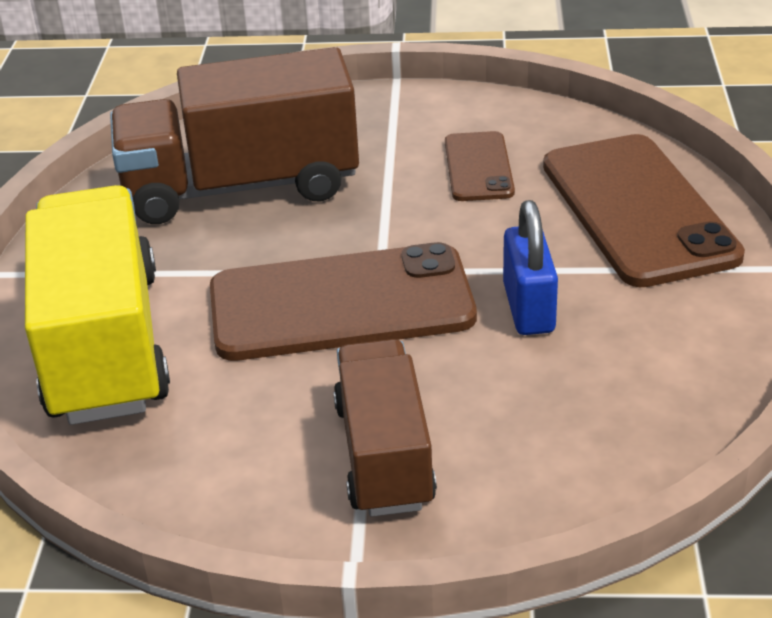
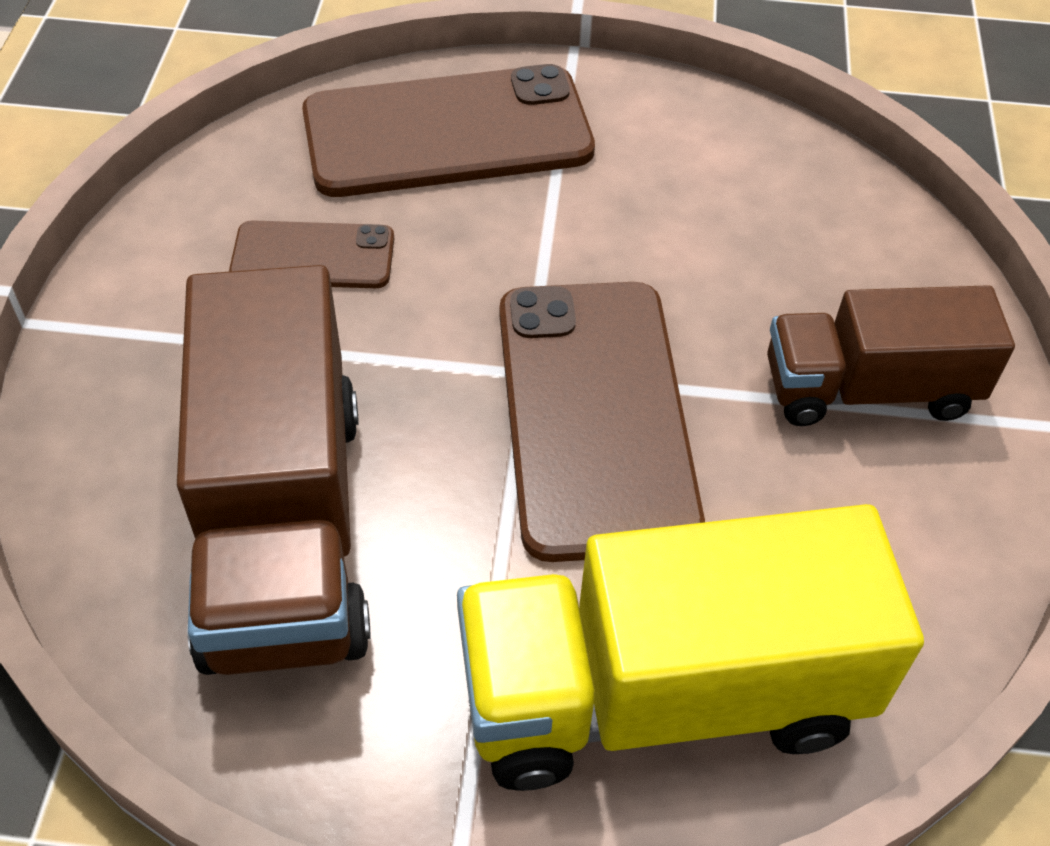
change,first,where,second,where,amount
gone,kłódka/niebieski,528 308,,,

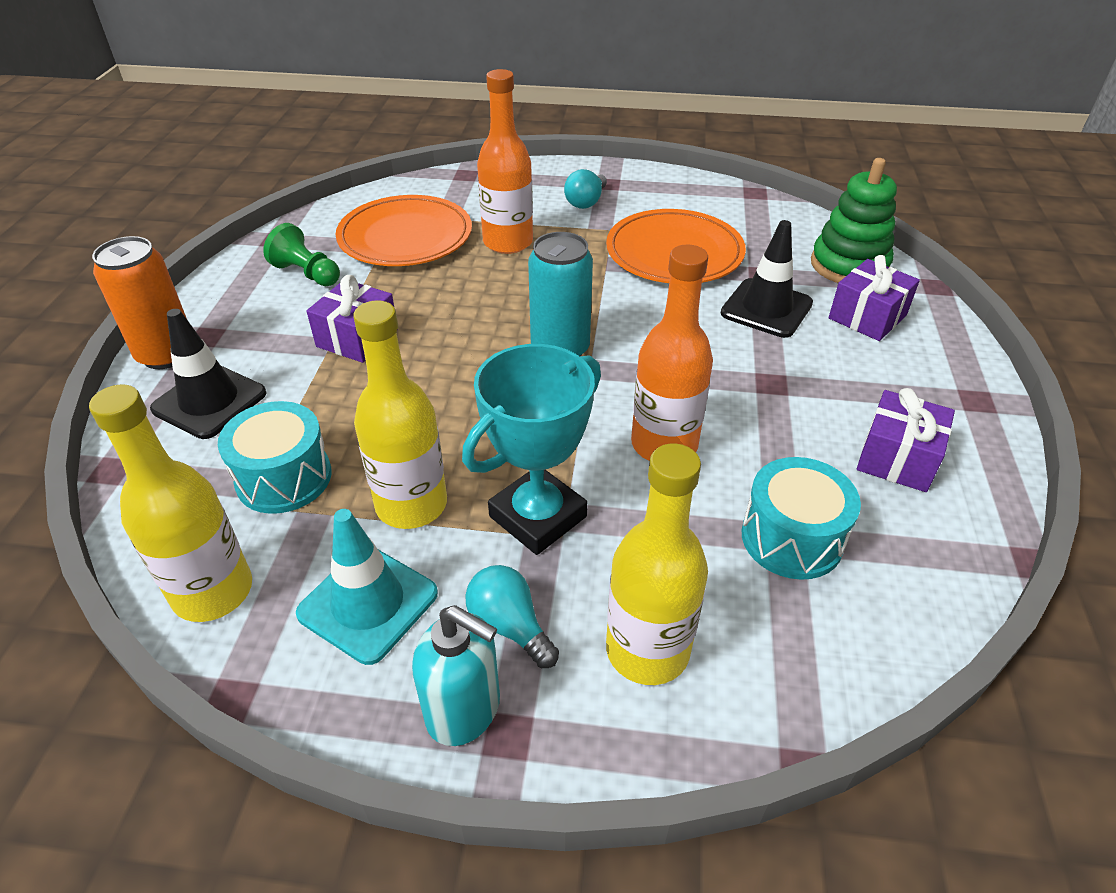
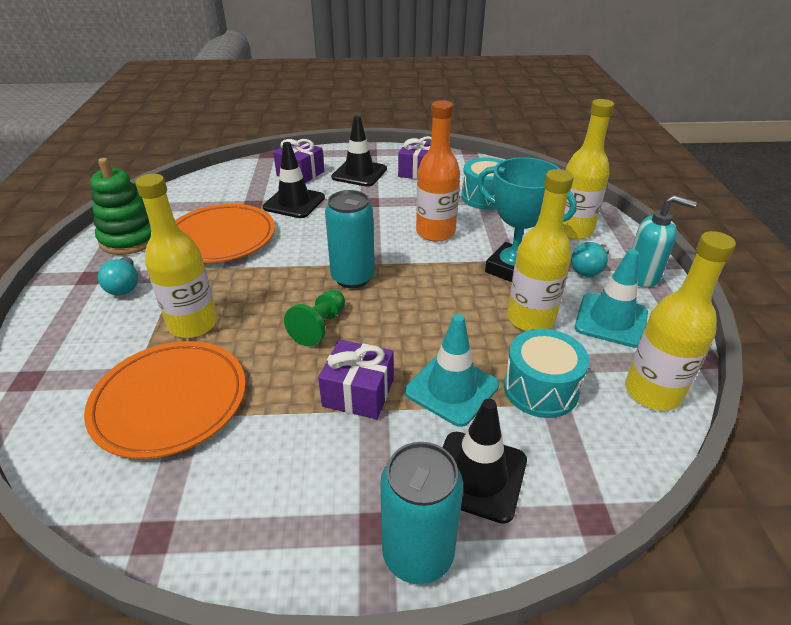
change,first,where,second,where,amount
new,,,pachołek/czarny,359 173,
new,,,pachołek/turkusowy,451 389,
shifted,pionek/zielony,307 274,,319 327,
shifted,zabawka nakładanka/zielony,849 265,,130 239,
repainted,puszka/pomarańczowy,167 354,puszka/turkusowy,418 554,
repainted,butelka/pomarańczowy,508 242,butelka/żółty,193 324,
rotated,dozownik mydła/turkusowy,464 710,,642 276,90 degrees clockwise
rotated,żarówka/turkusowy,586 202,,124 286,60 degrees clockwise

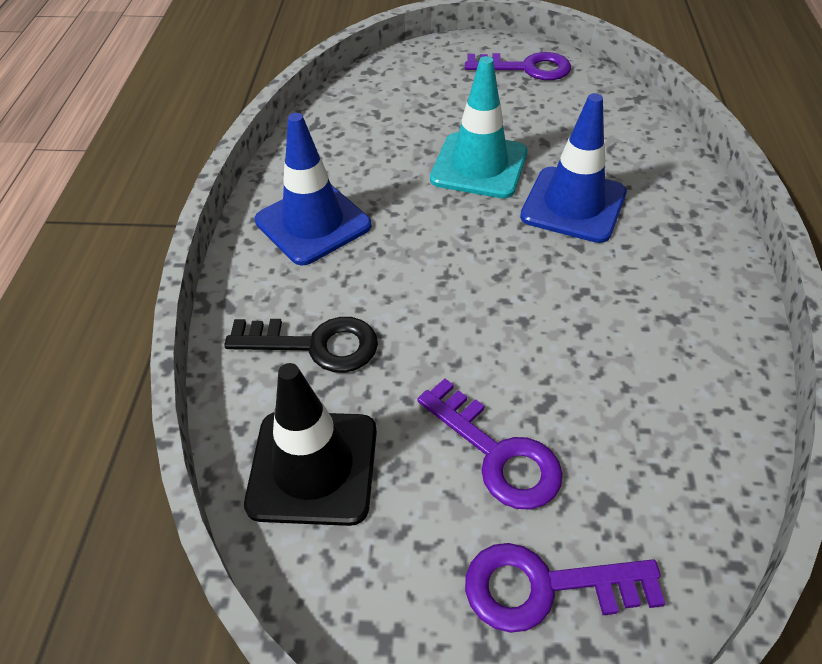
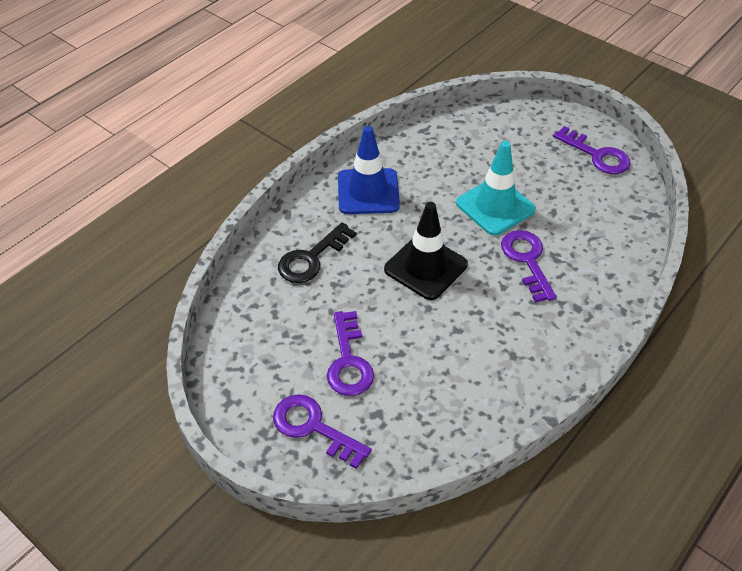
change,first,where,second,where,amount
shifted,pachołek/czarny,313 467,,425 267,
swapped,pachołek/niebieski,573 205,klucz/fioletowy,527 260,
rotated,klucz/czarny,315 345,,311 258,90 degrees clockwise

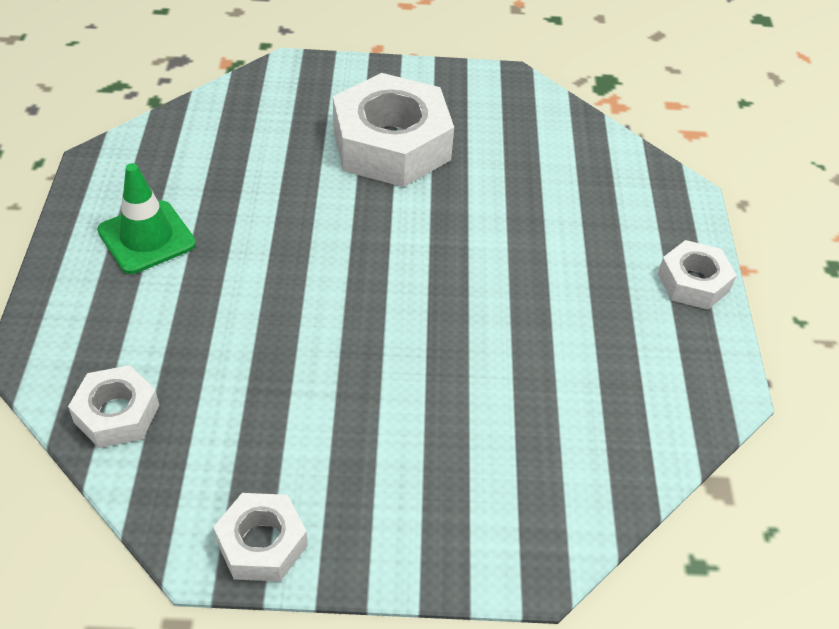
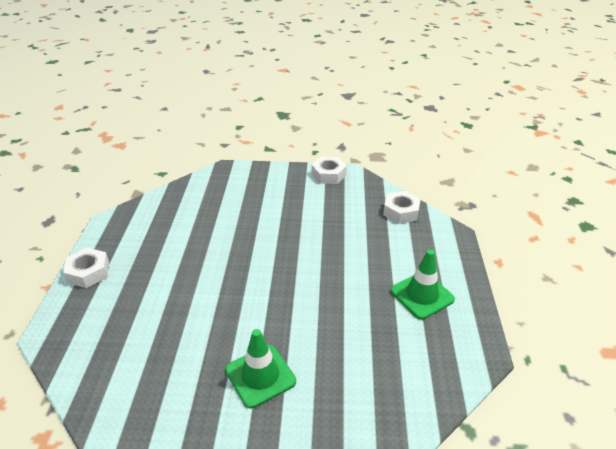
change,first,where,second,where,amount
swapped,nakrętka/biały,391 144,pachołek/zielony,260 376,

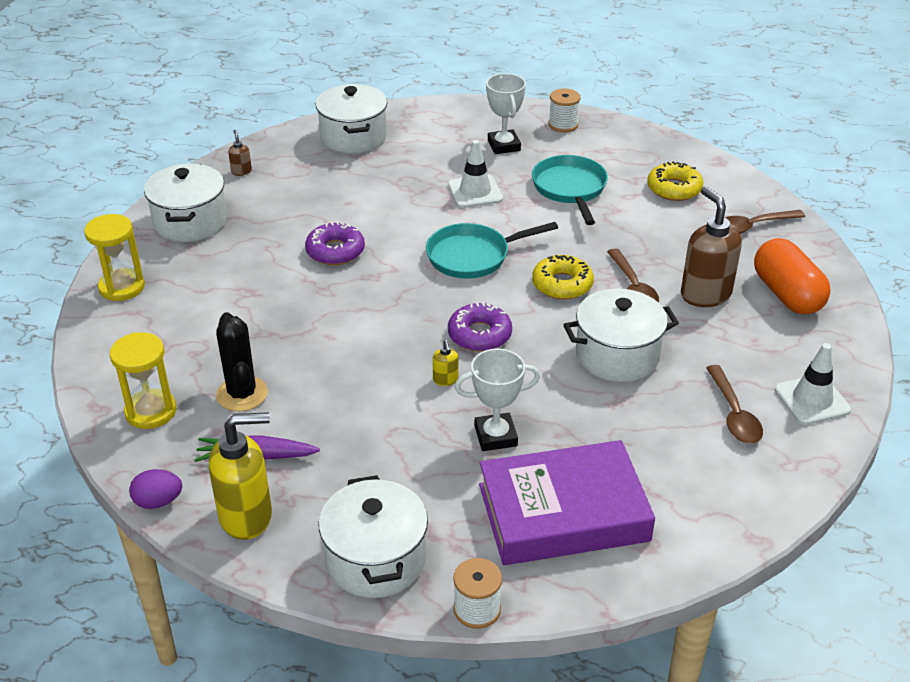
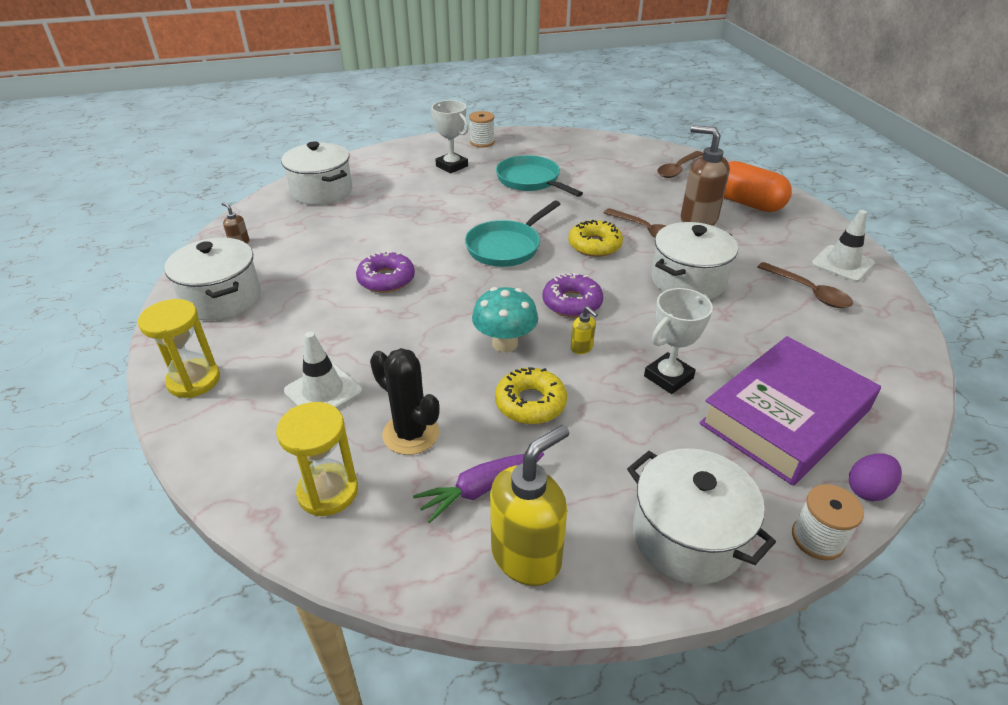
change,first,where,second,where,amount
new,,,grzyb/turkusowy,505 344,
shifted,jajko/fioletowy,158 501,,868 489,
shifted,pachołek/biały,475 192,,323 391,
shifted,donut/żółty,674 188,,530 403,

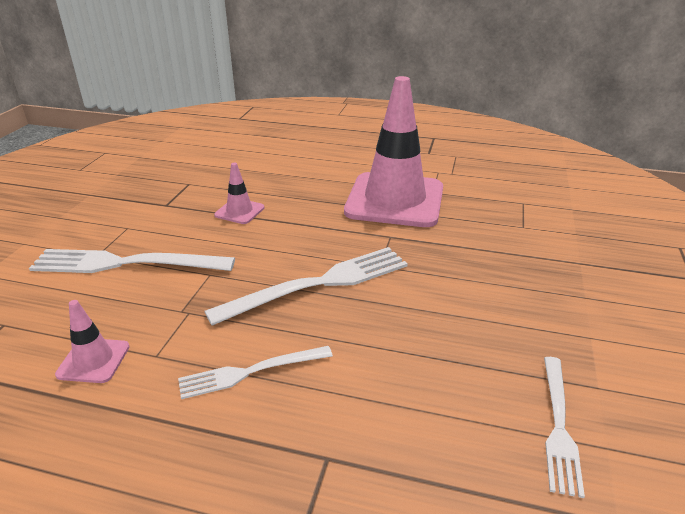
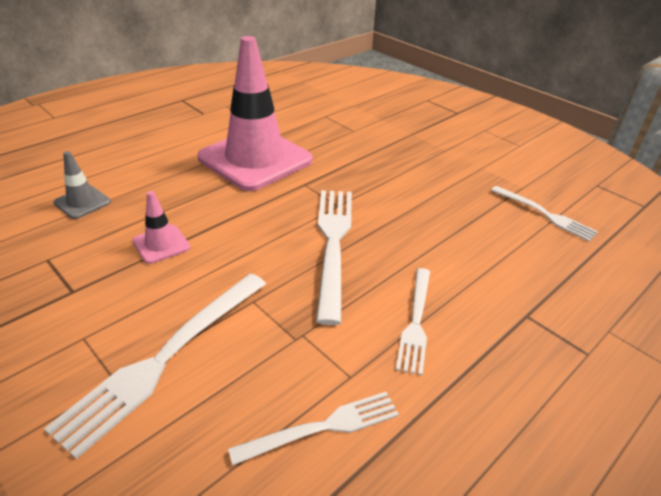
change,first,where,second,where,amount
new,,,pachołek/szary,82 202,
swapped,pachołek/różowy,93 360,widelec/biały,323 427,

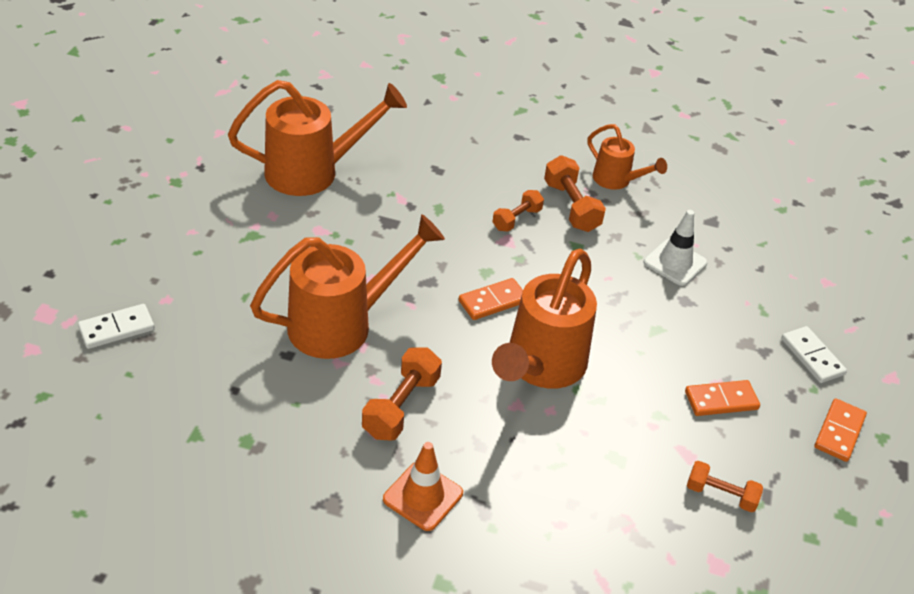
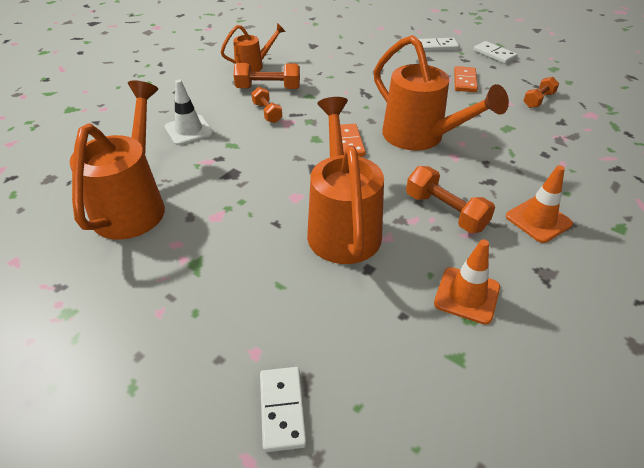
change,first,where,second,where,amount
new,,,pachołek/pomarańczowy,467 295,
shifted,pachołek/biały,675 263,,189 130,
repainted,kostka domina/pomarańczowy,839 432,kostka domina/biały,494 54,

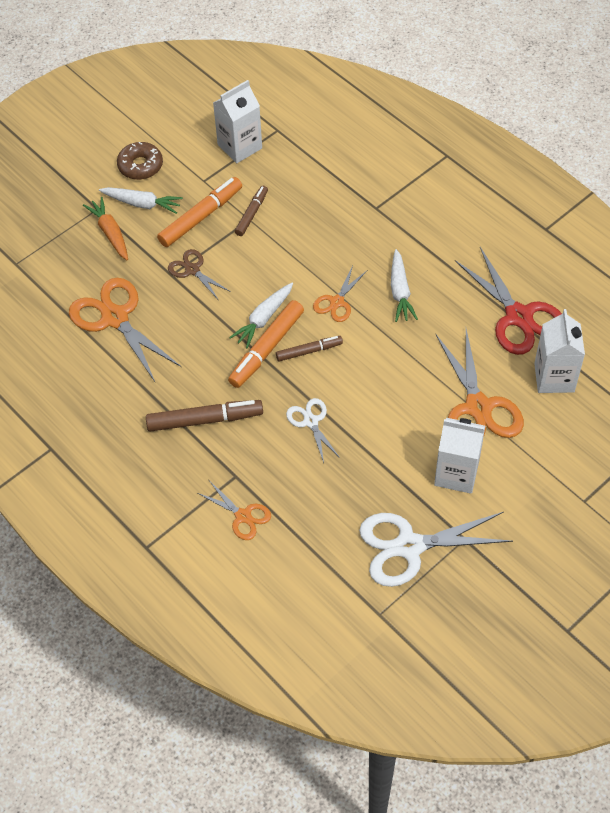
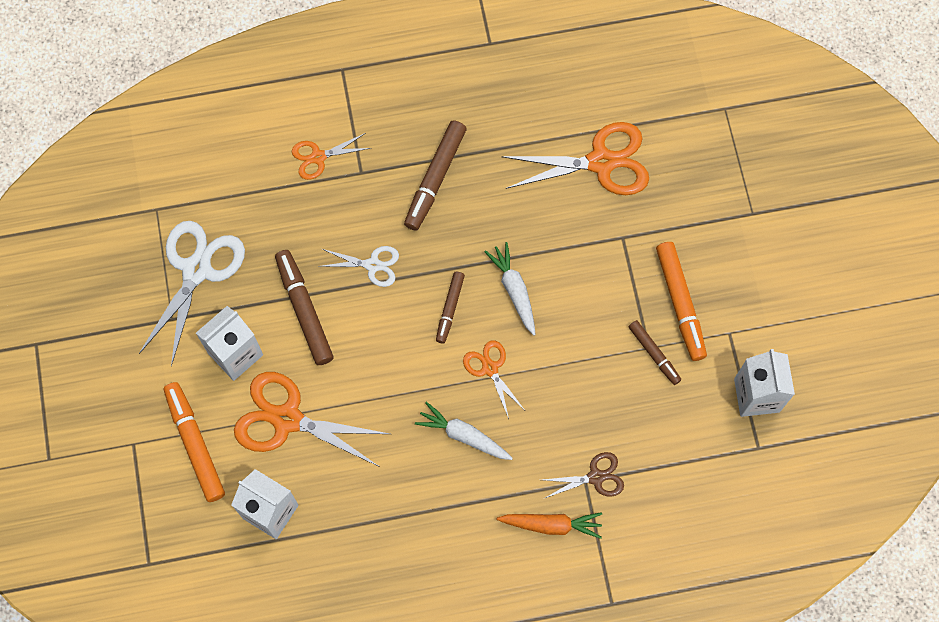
change,first,where,second,where,amount
gone,marchewka/biały,142 204,,,
gone,donut/brązowy,140 166,,,
gone,nożyczki/czerwony,518 316,,,
new,,,flamaster/brązowy,304 311,
shifted,marchewka/pomarańczowy,110 233,,551 525,
shifted,nożyczki/brązowy,192 270,,595 477,
shifted,flamaster/pomarańczowy,267 348,,195 444,

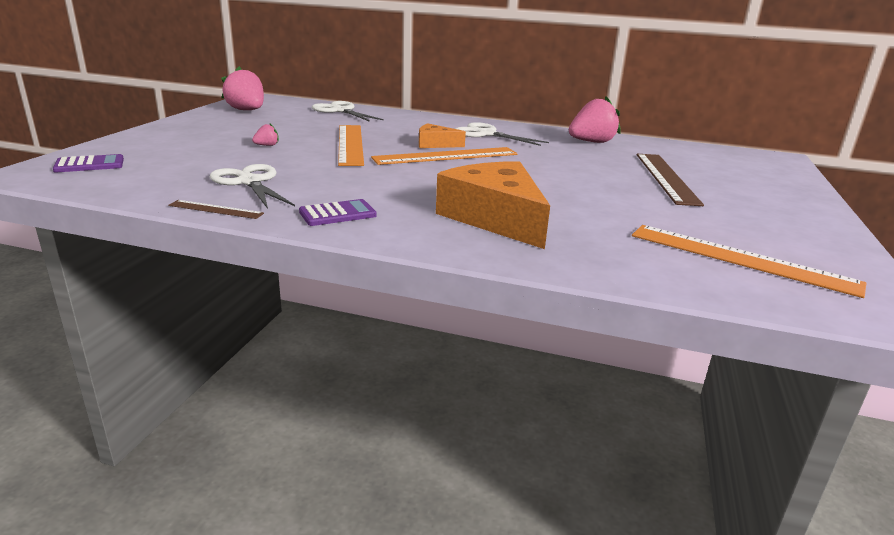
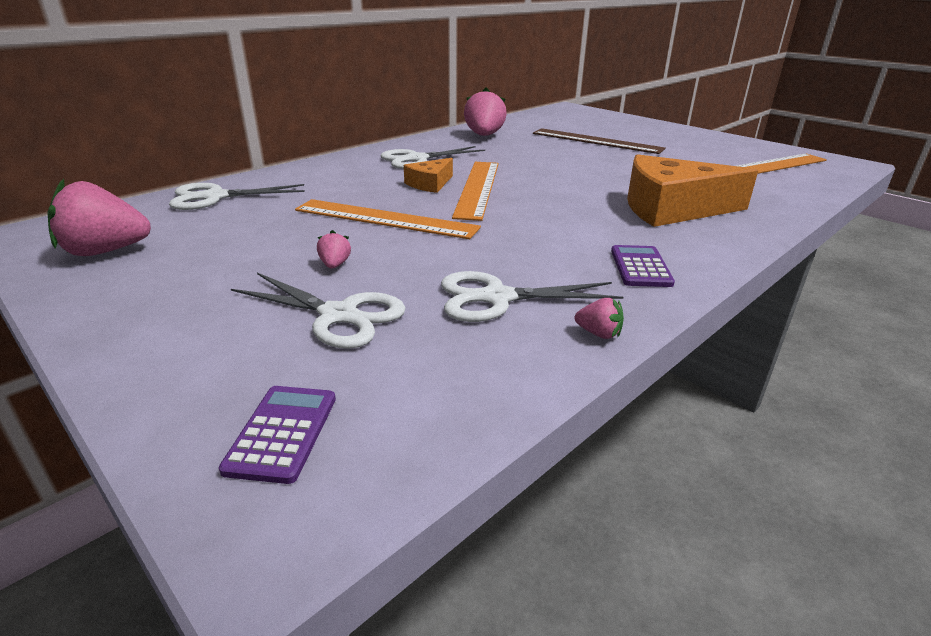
change,first,where,second,where,amount
new,,,nożyczki/biały,339 315,
swapped,linijka/brązowy,216 209,truskawka/różowy,599 333,

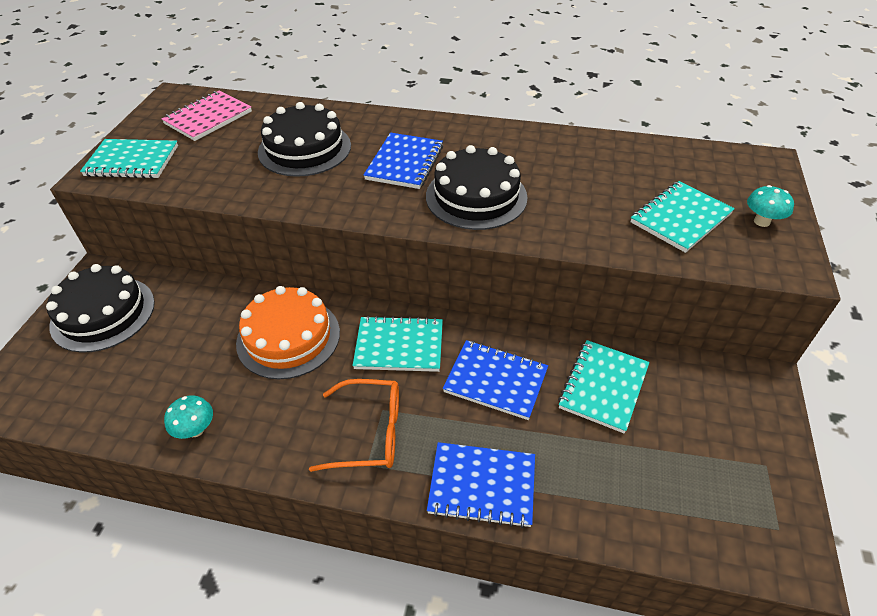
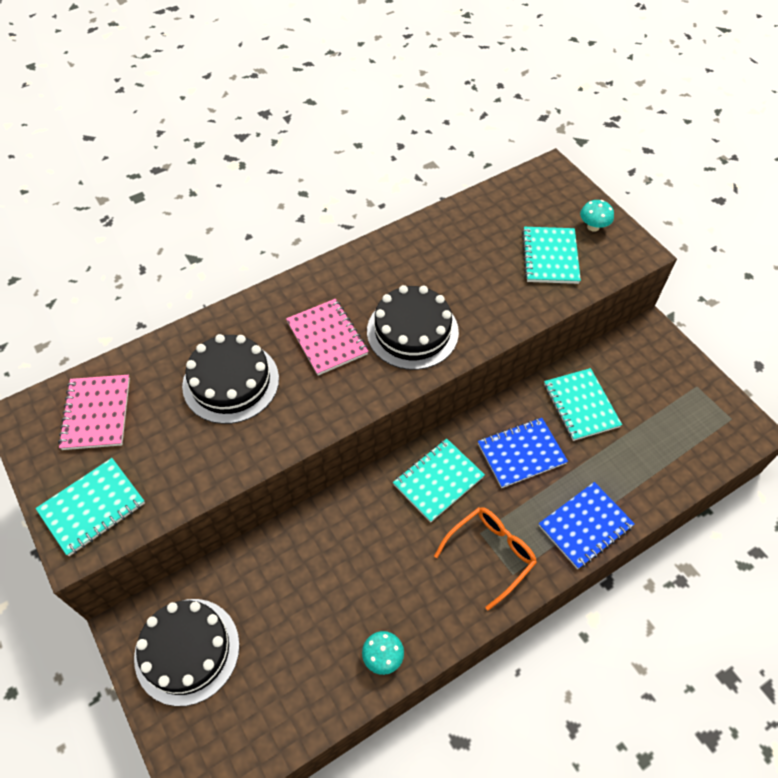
change,first,where,second,where,amount
gone,tort/pomarańczowy,288 337,,,
repainted,zeszyt/niebieski,405 163,zeszyt/różowy,327 338,

